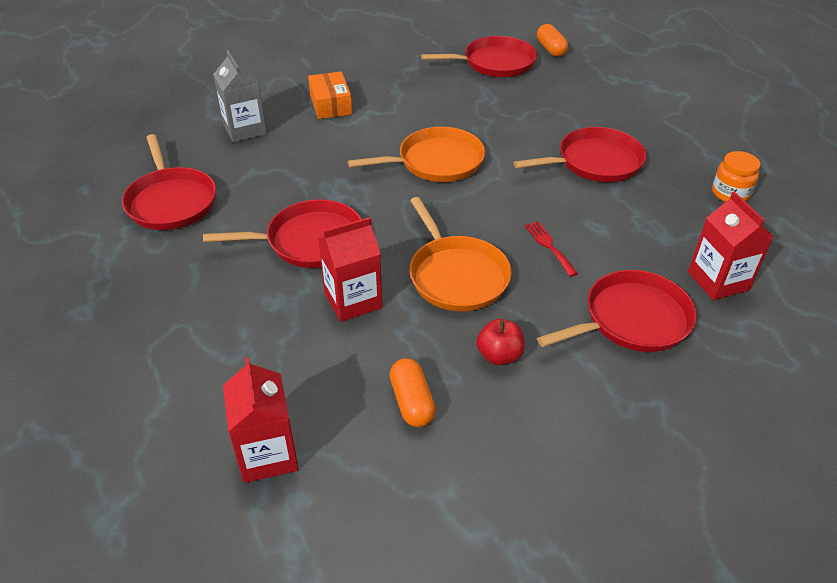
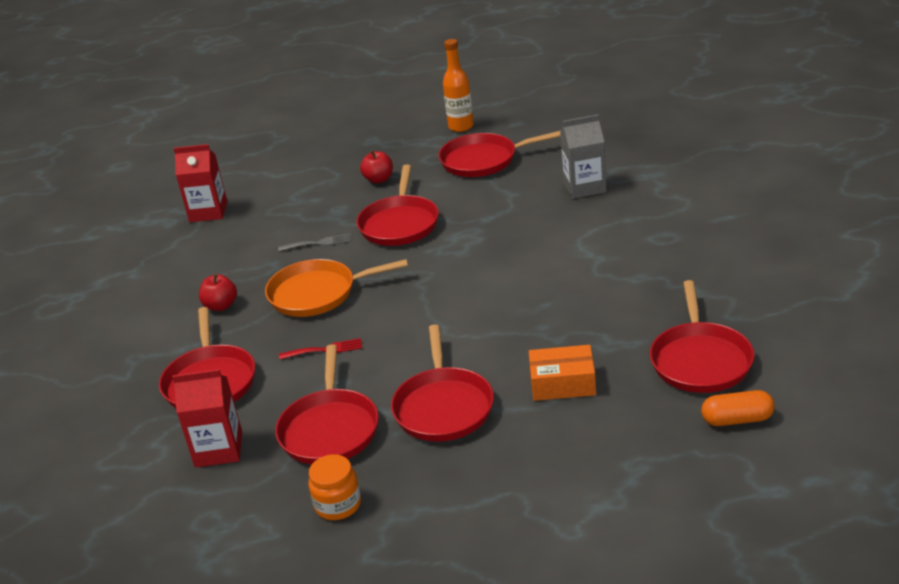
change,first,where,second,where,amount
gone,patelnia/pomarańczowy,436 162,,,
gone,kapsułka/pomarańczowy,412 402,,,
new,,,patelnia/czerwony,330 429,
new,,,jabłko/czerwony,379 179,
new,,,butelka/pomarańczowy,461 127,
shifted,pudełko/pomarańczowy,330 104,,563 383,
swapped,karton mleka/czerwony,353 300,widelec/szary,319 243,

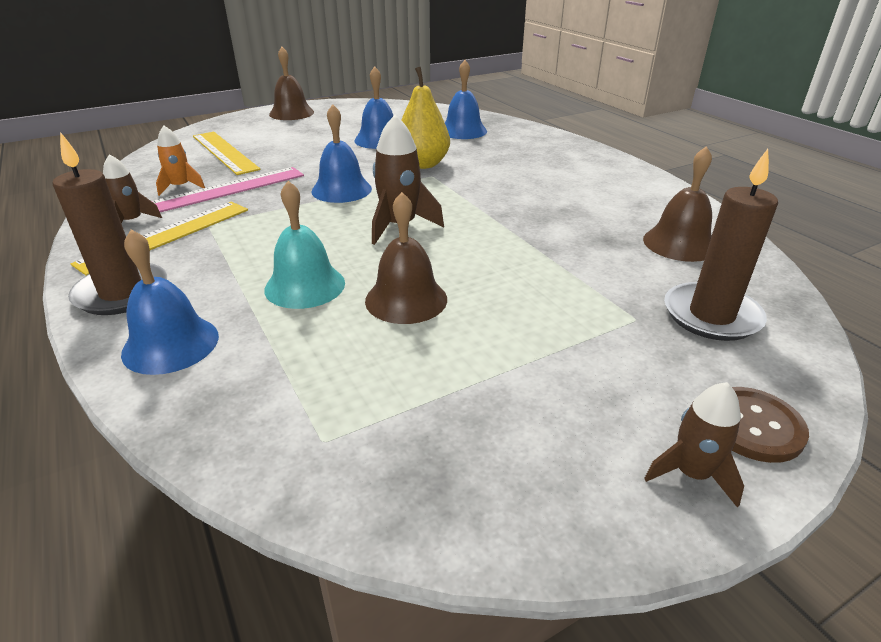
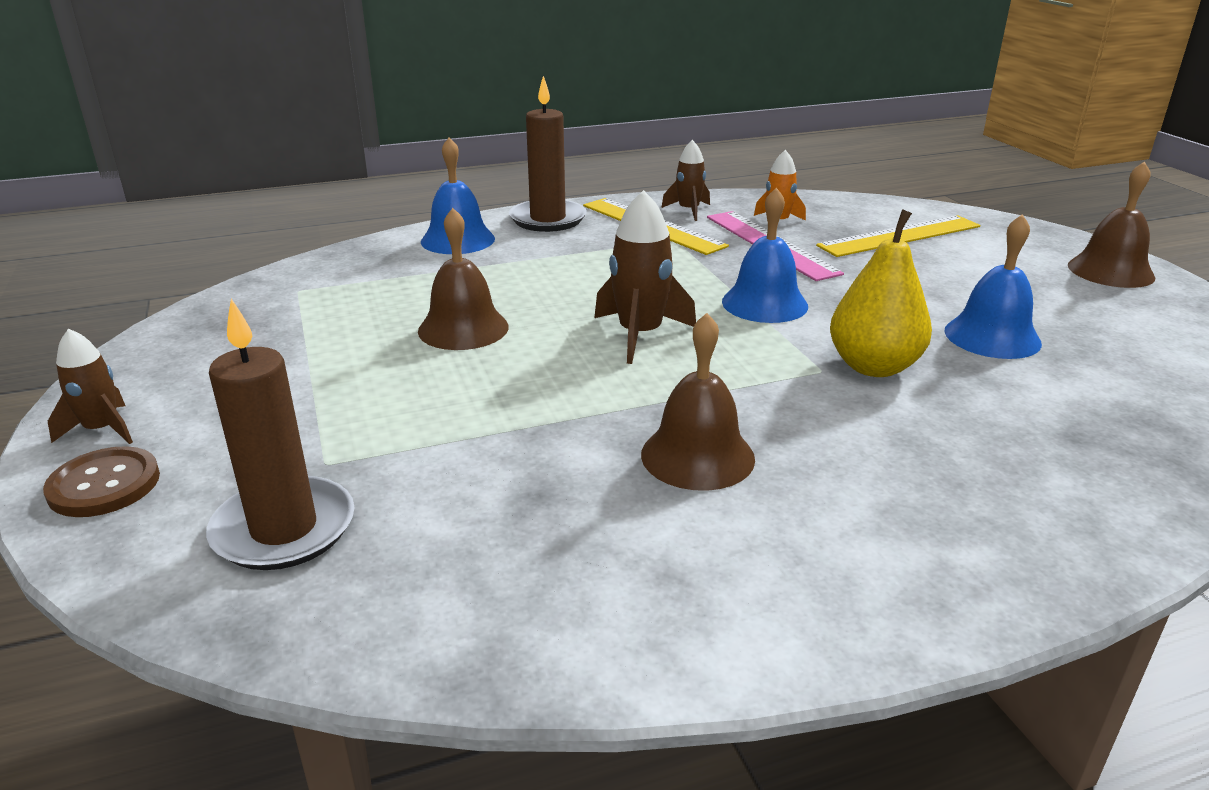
change,first,where,second,where,amount
gone,dzwonek/turkusowy,305 286,,,
gone,dzwonek/niebieski,463 131,,,
shifted,dzwonek/brązowy,679 243,,697 456,

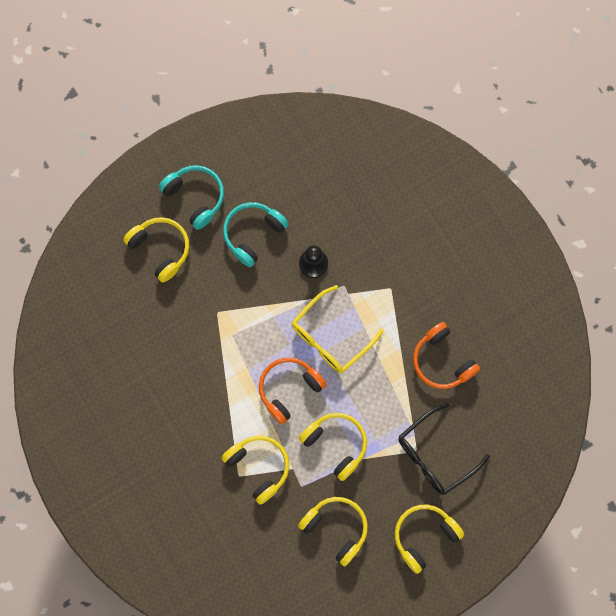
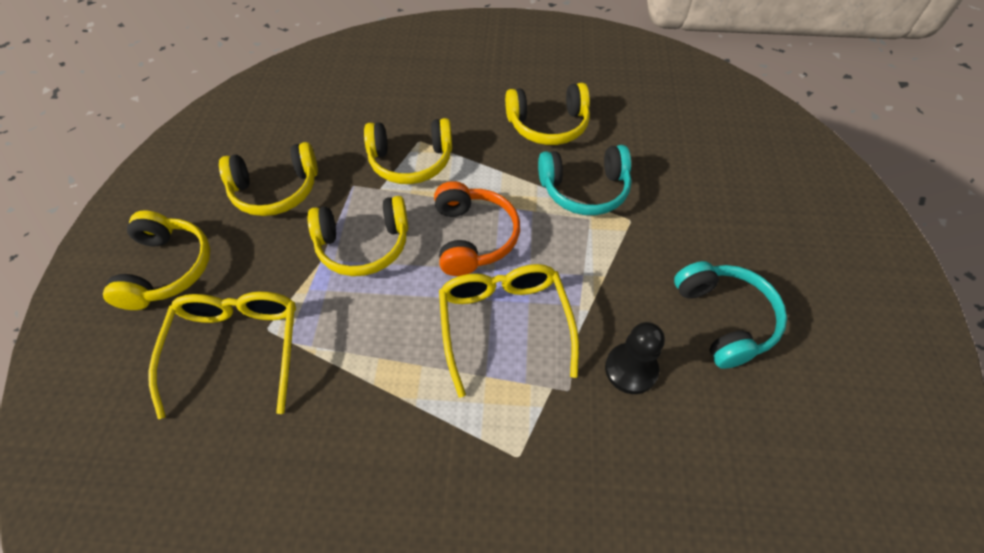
change,first,where,second,where,amount
gone,słuchawki/pomarańczowy,442 361,,,
shifted,słuchawki/żółty,160 249,,548 125,
shifted,słuchawki/turkusowy,195 197,,584 189,
repainted,okulary/czarny,435 455,okulary/żółty,237 348,

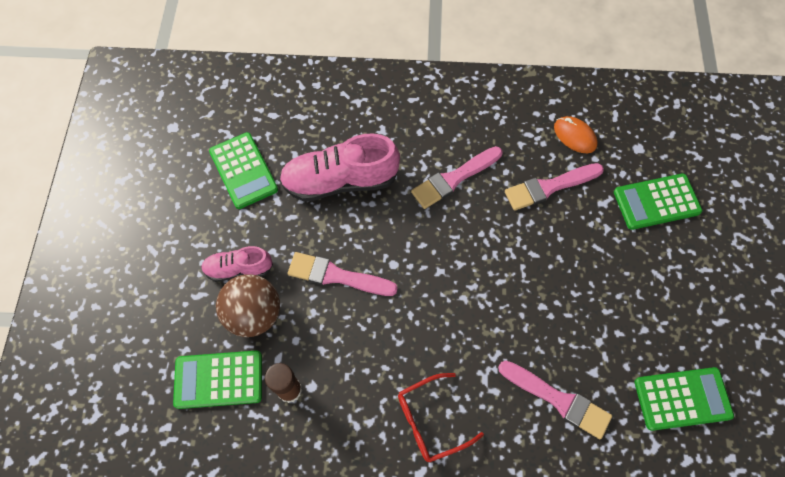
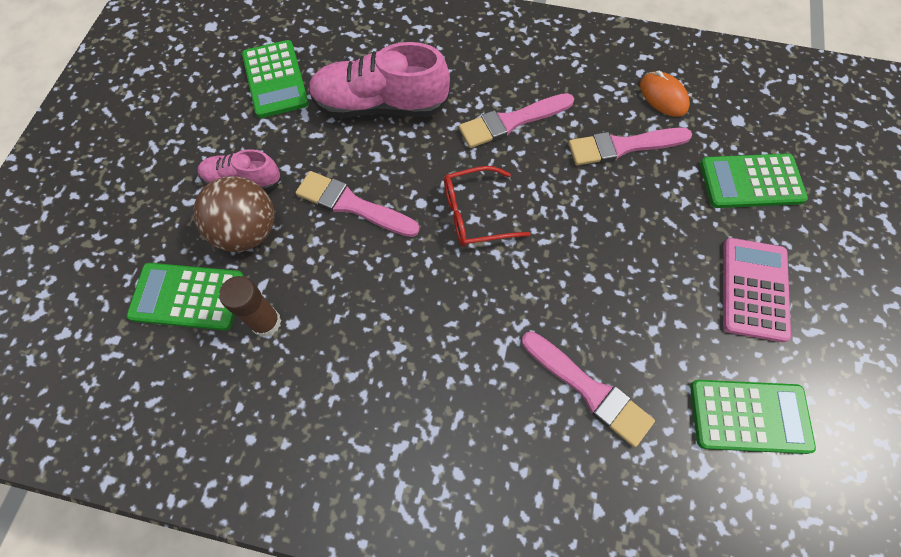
change,first,where,second,where,amount
new,,,kalkulator/różowy,754 289,
shifted,okulary/czerwony,430 420,,475 214,

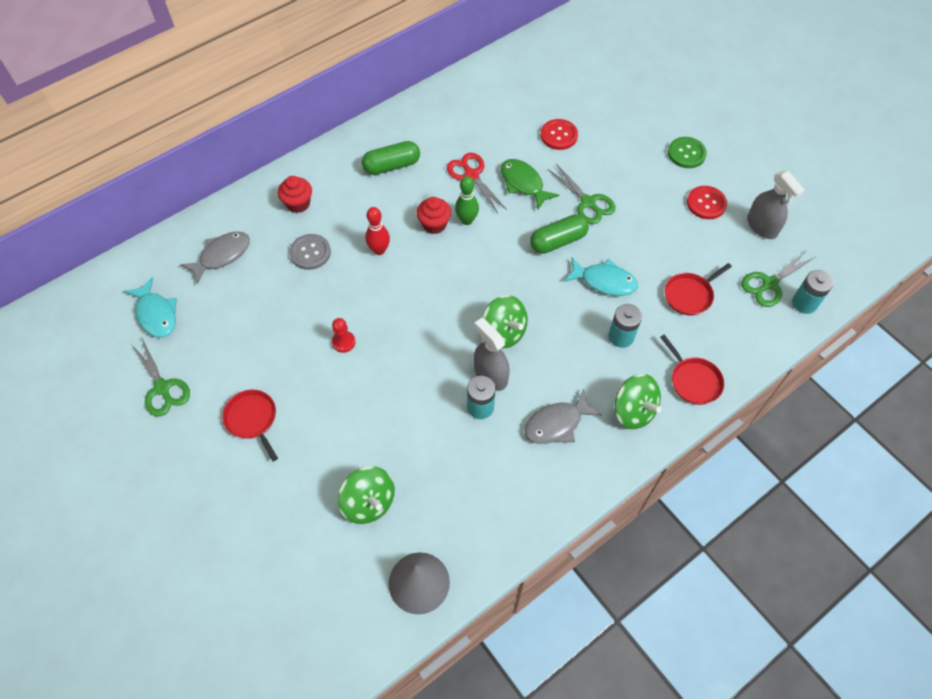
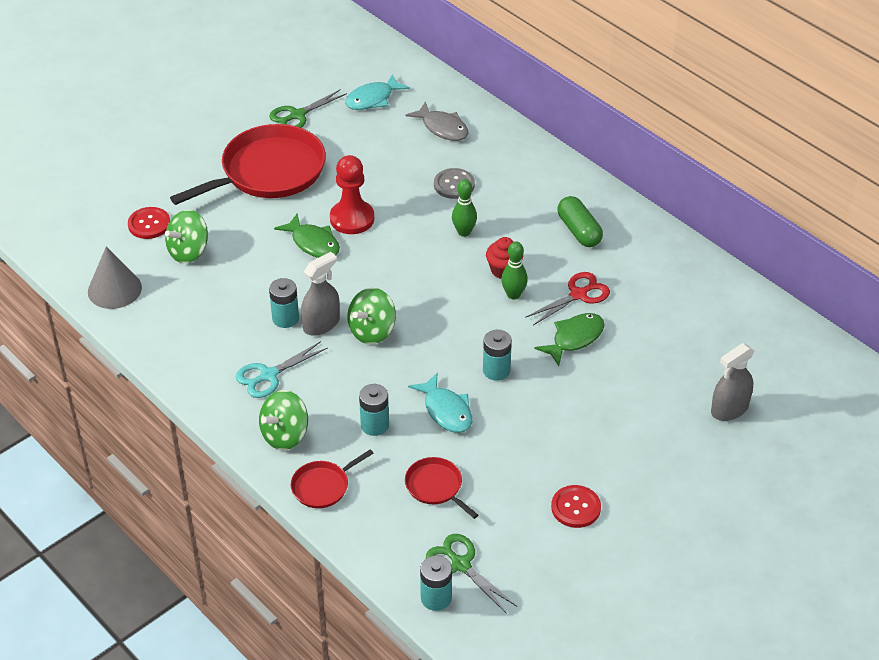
change,first,where,second,where,amount
gone,muffinka/czerwony,298 203,,,
gone,nożyczki/zielony,588 202,,,
gone,guzik/zielony,686 153,,,
new,,,ryba/zielony,313 243,
shifted,guzik/czerwony,559 135,,149 224,
shifted,spryskiwacz/szary,761 226,,729 409,
swapped,ryba/szary,557 423,nożyczki/turkusowy,268 375,
swapped,kapsułka/zielony,558 241,bateria/turkusowy,496 370,
repainted,kręgiel/czerwony,379 250,kręgiel/zielony,464 232,
rotated,ryba/turkusowy,604 281,,446 411,45 degrees counterclockwise
scaled,patelnia/czerwony,252 419,,268 172,x2.17
scaled,pionek/czerwony,343 342,,352 219,x1.96

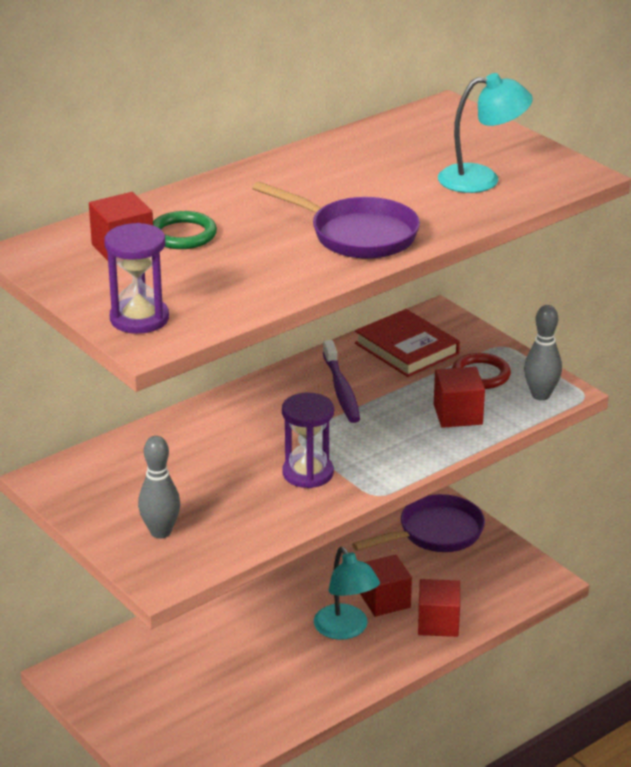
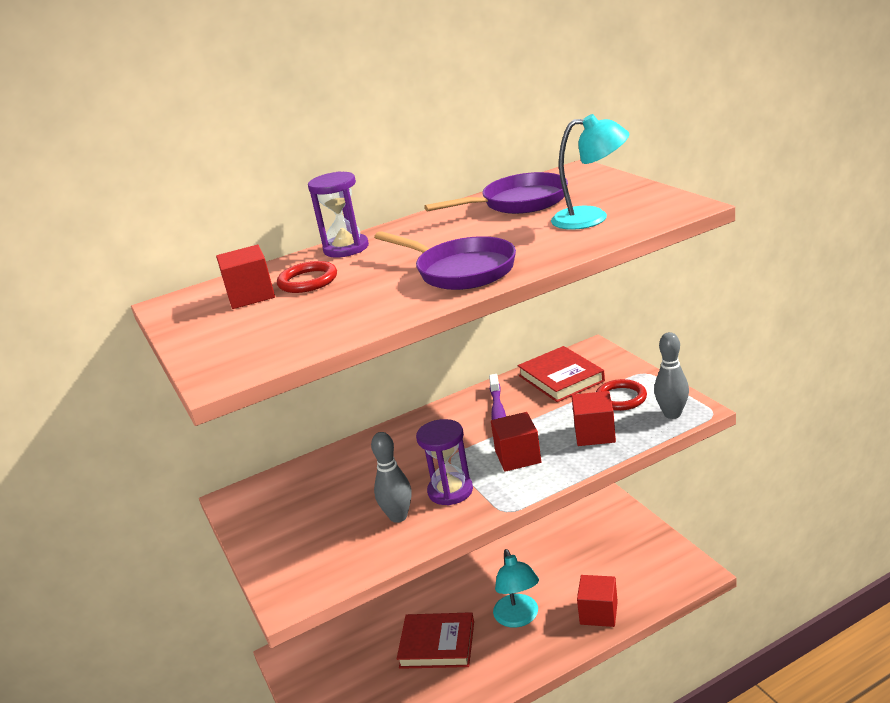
change,first,where,second,where,amount
new,,,książka/czerwony,437 644,
shifted,klepsydra/fioletowy,139 319,,346 248,
shifted,kręgiel/szary,160 532,,398 516,
shifted,patelnia/fioletowy,435 533,,518 203,
shifted,sześcian/czerwony,385 600,,518 457,
repainted,pierścień/zielony,183 235,pierścień/czerwony,308 281,

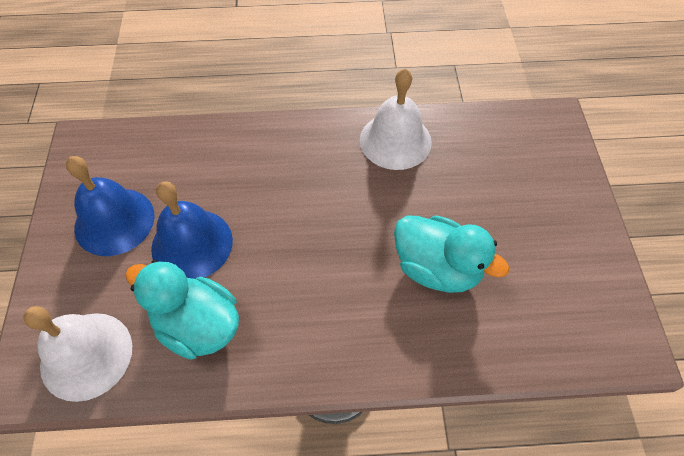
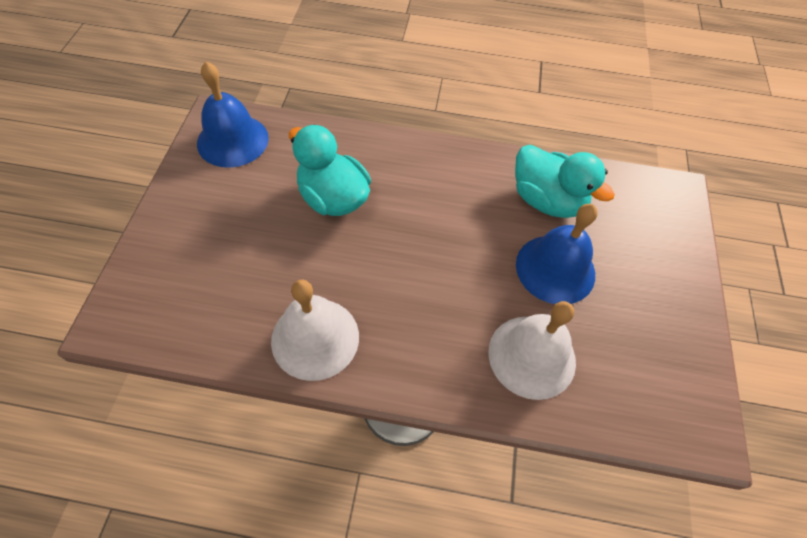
change,first,where,second,where,amount
shifted,dzwonek/biały,86 355,,532 356,
shifted,dzwonek/niebieski,114 221,,232 140,

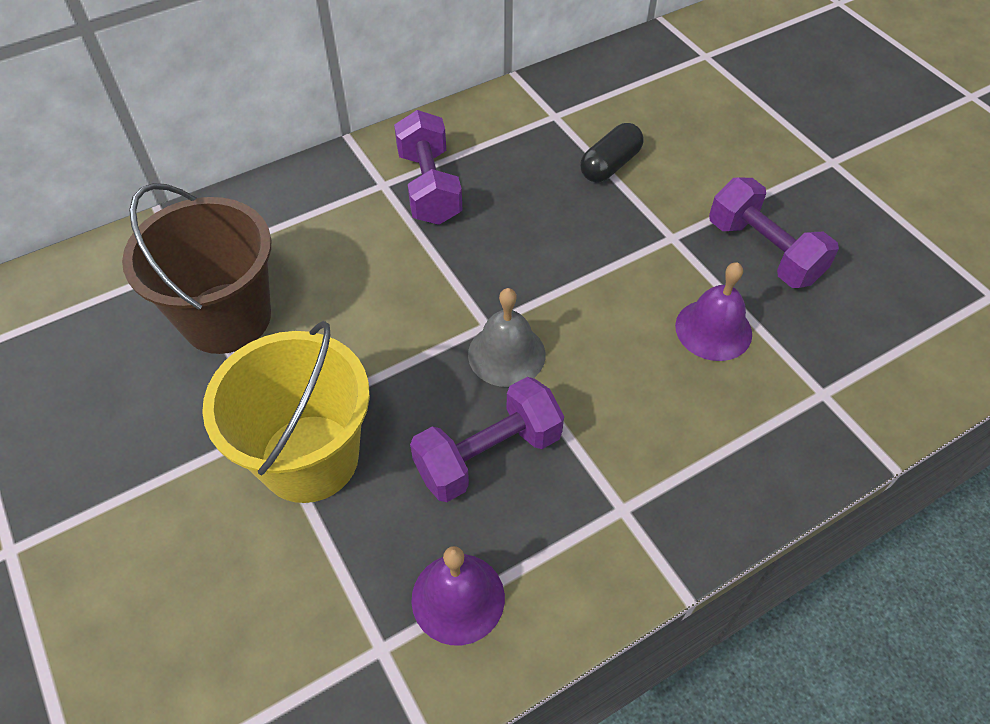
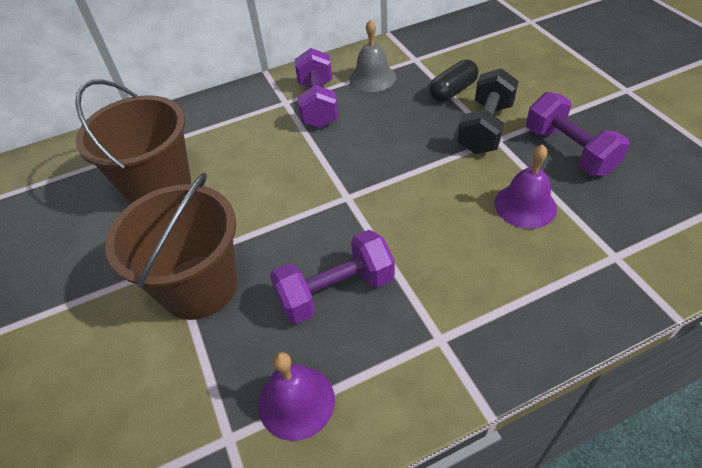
change,first,where,second,where,amount
new,,,hantel/czarny,485 128,
shifted,dzwonek/szary,506 354,,372 77,
repainted,wiadro/żółty,309 458,wiadro/brązowy,199 286,

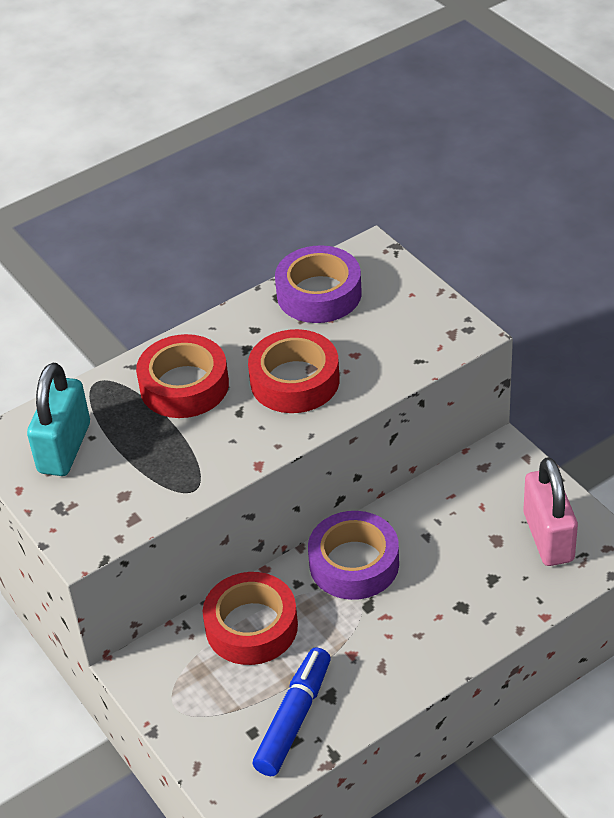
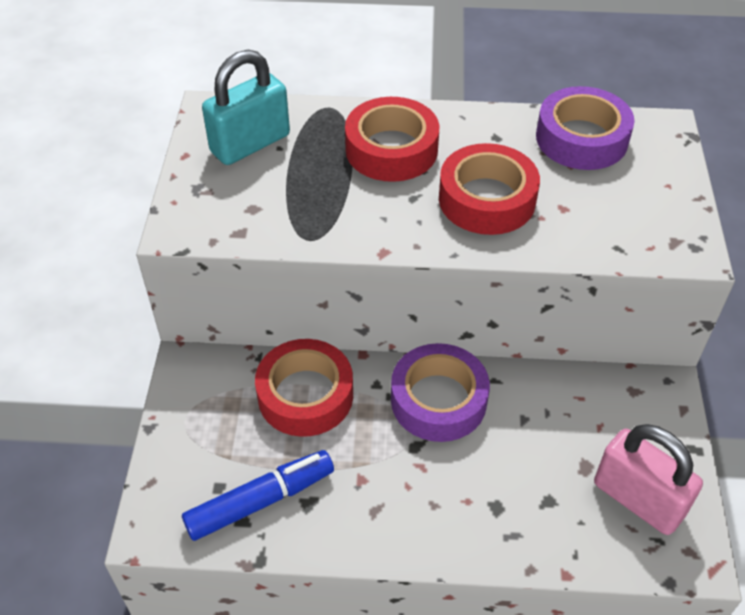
change,first,where,second,where,amount
rotated,kłódka/różowy,548 537,,638 499,75 degrees counterclockwise

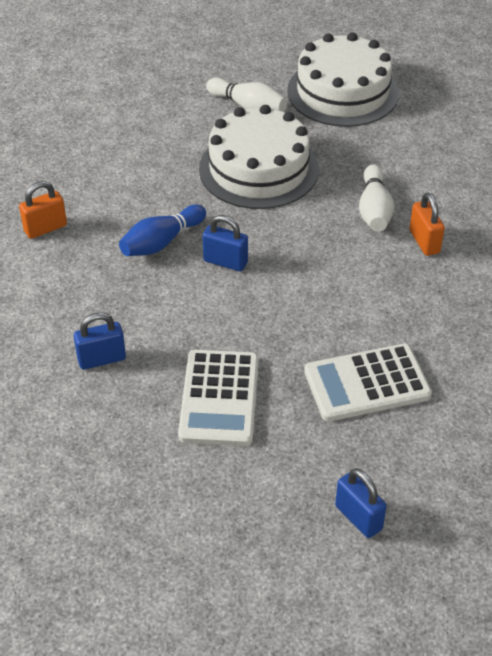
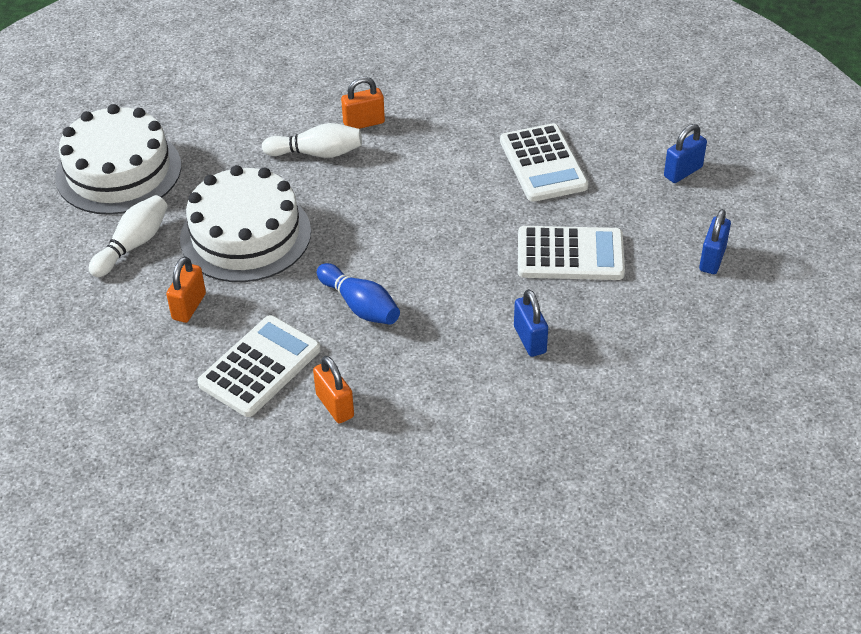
change,first,where,second,where,amount
new,,,kłódka/pomarańczowy,189 306,
new,,,kalkulator/biały,260 367,
shifted,kłódka/niebieski,225 262,,712 259,

